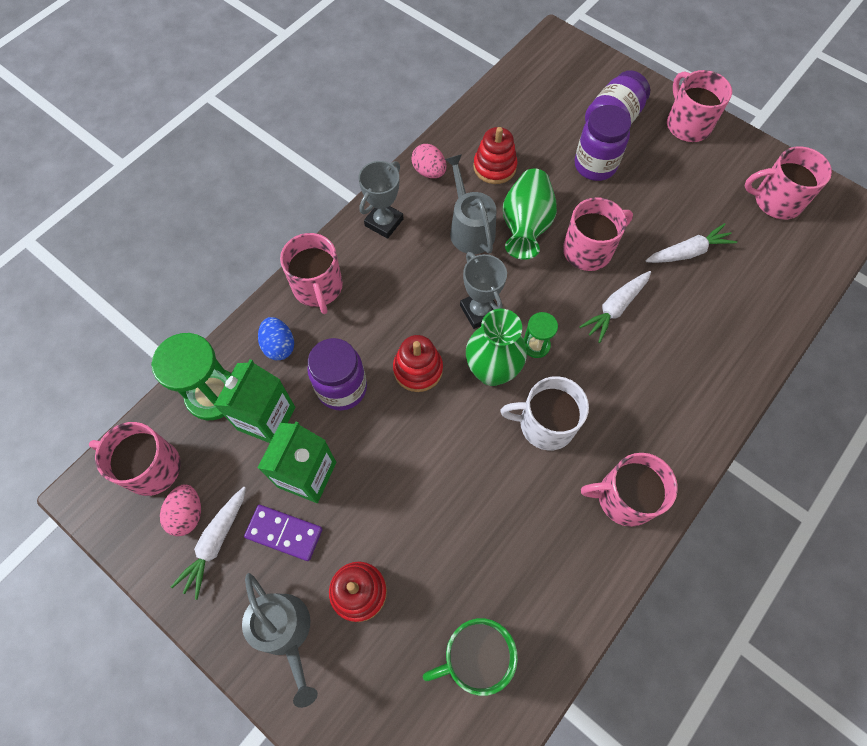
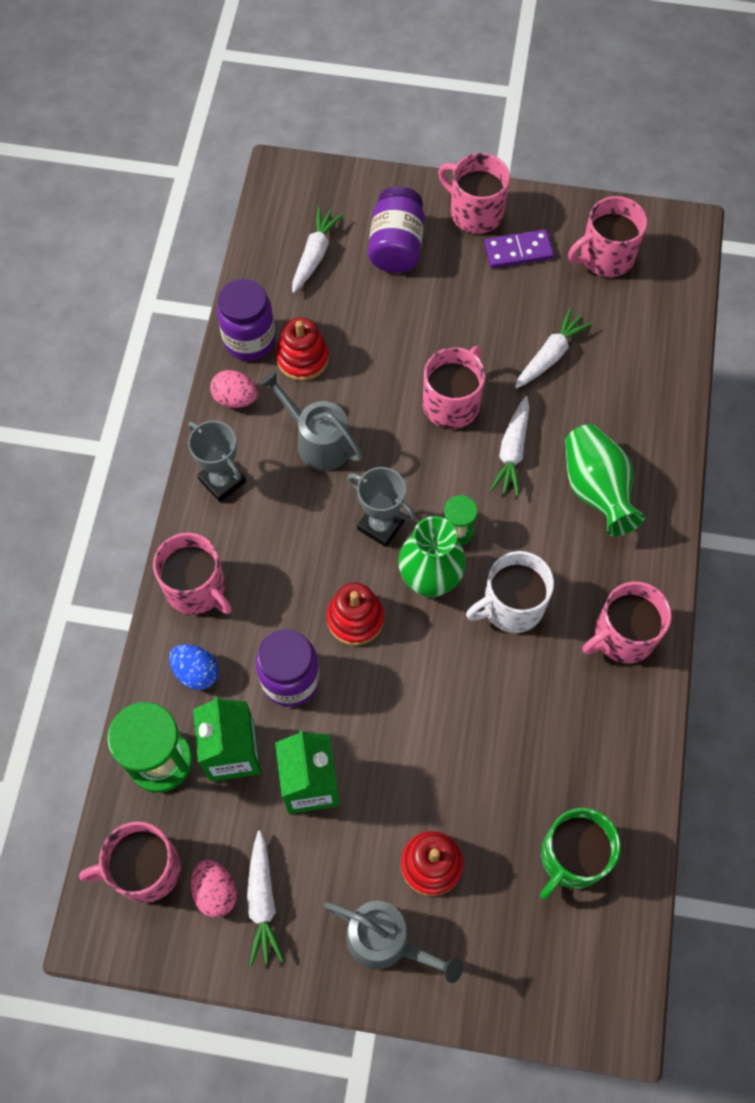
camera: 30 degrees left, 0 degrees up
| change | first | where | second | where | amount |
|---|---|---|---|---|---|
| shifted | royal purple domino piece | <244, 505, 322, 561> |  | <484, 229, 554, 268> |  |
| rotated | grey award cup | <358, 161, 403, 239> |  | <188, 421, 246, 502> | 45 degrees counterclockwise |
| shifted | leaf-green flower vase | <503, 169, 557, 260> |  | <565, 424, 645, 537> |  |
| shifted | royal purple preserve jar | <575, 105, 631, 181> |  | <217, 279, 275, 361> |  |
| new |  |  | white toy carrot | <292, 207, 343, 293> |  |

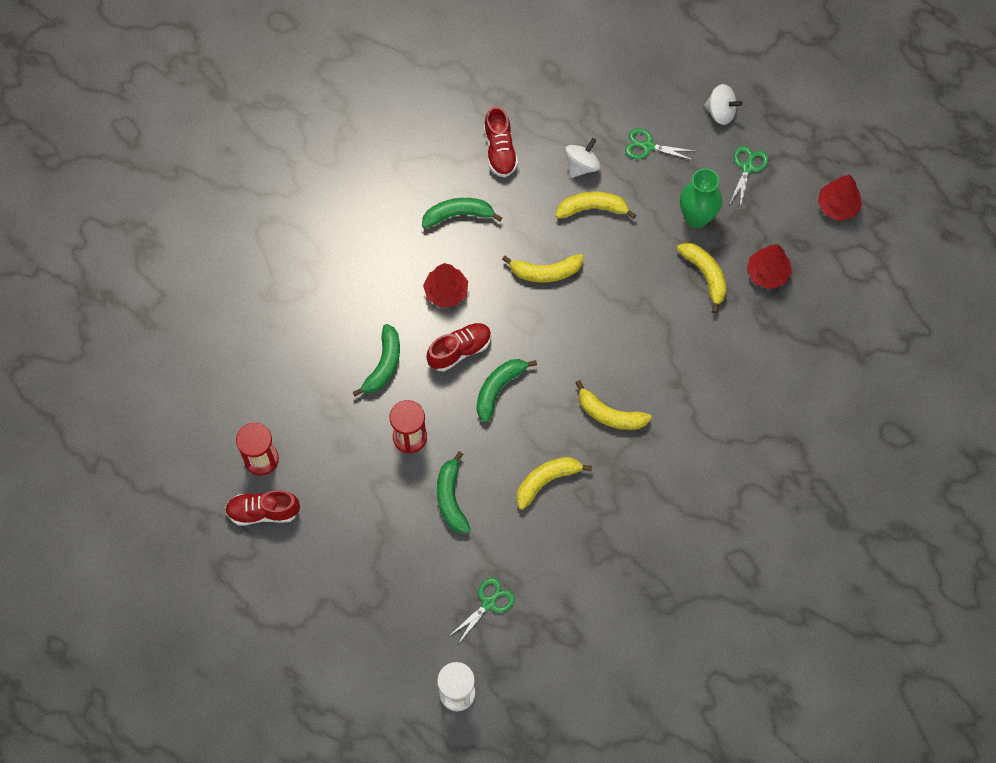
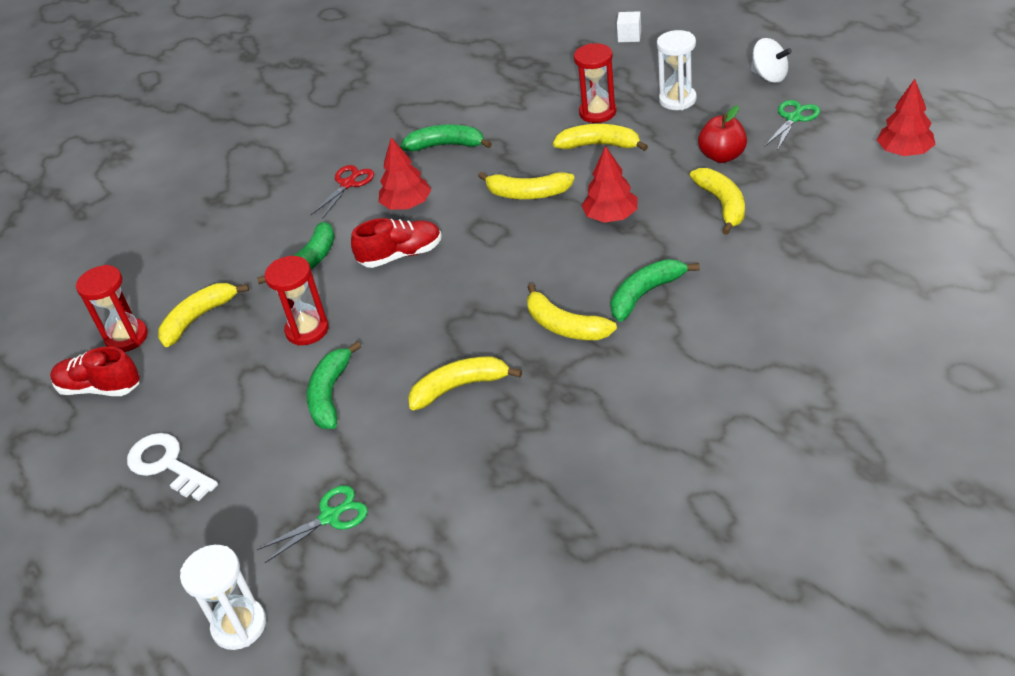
camera: 20 degrees right, 25 degrees down
| change | first | where | second | where | amount |
|---|---|---|---|---|---|
| shifted | leaf-green banana | <477, 359, 537, 423> |  | <611, 259, 700, 322> |  |
| gone | scarlet sneaker | <484, 106, 518, 178> |  |  |  |
| swapped | white toy top | <565, 138, 601, 178> | scarlet hourglass | <574, 43, 616, 123> |  |
| swapped | leaf-green shears | <625, 128, 694, 160> | white hourglass | <657, 30, 697, 110> |  |
| swapped | leaf-green flower vase | <680, 168, 722, 228> | scarlet toy apple | <698, 105, 747, 163> |  |
| shifted | scarlet fir tree | <747, 244, 792, 289> |  | <581, 146, 638, 223> |  |
| new |  |  | white key | <127, 433, 218, 501> |  |
| new |  |  | bright yellow banana | <158, 283, 249, 347> |  |
| new |  |  | scarlet shears | <311, 165, 374, 219> |  |
| new |  |  | white cube | <617, 11, 641, 42> |  |

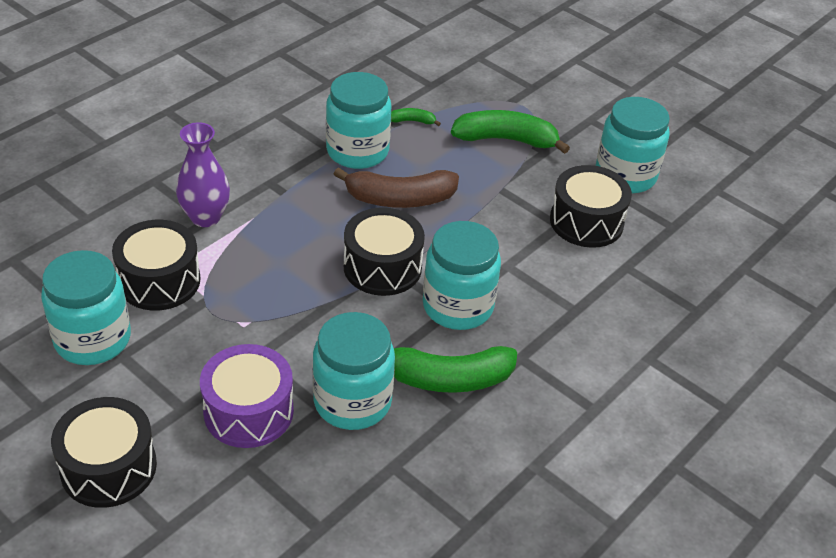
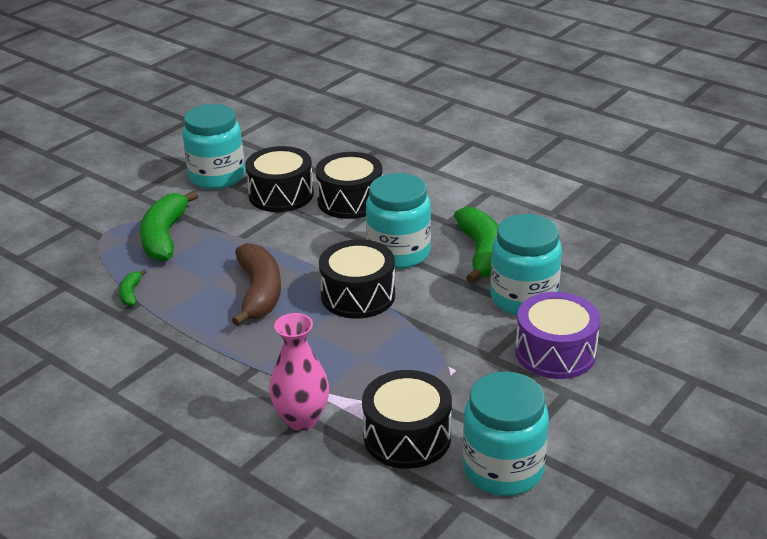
camera: 90 degrees left, 10 degrees down
| change | first | where | second | where | amount |
|---|---|---|---|---|---|
| shifted | jet-black drum | <51, 397, 157, 508> |  | <315, 152, 382, 219> |  |
| repainted | royal purple flower vase | <176, 122, 230, 227> | rose-pink flower vase | <269, 313, 329, 431> |  |
| gone | aqua preserve jar | <326, 72, 391, 169> |  |  |  |

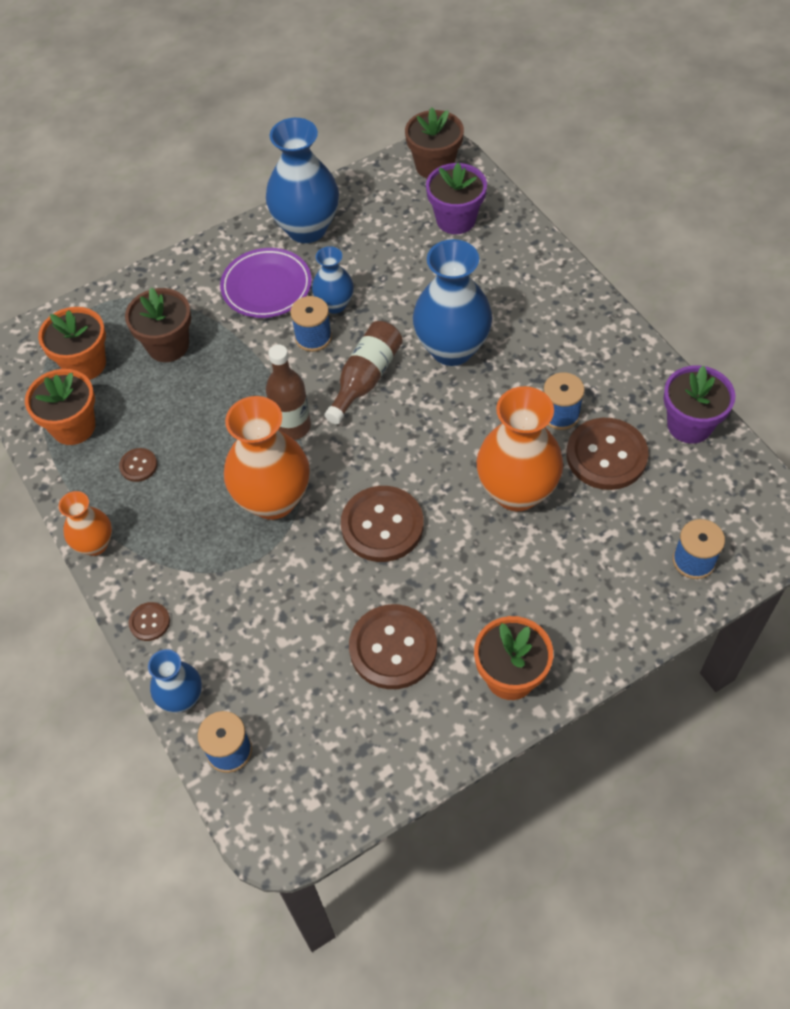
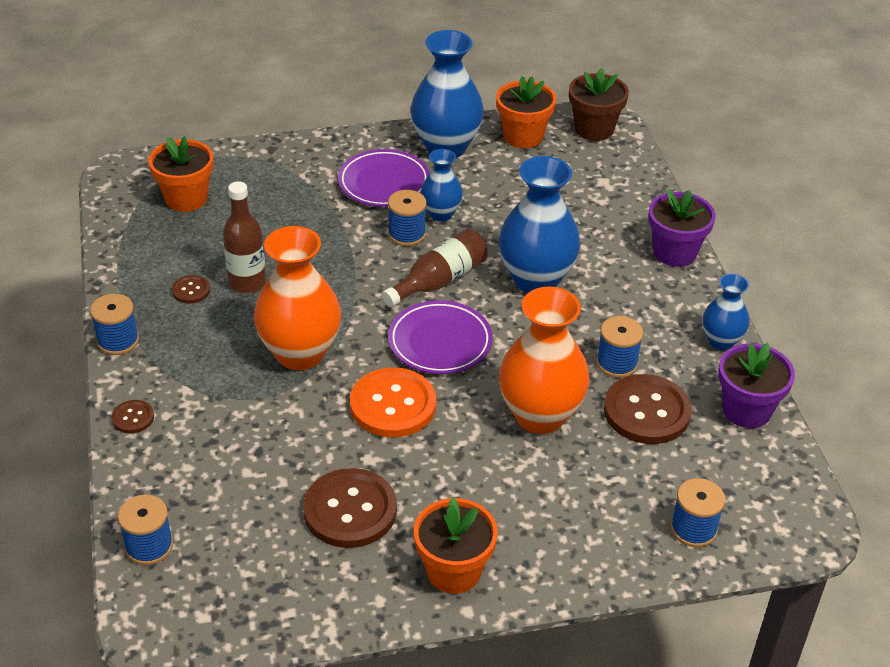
camera: 15 degrees right, 15 degrees down
| change | first | where | second | where | amount |
|---|---|---|---|---|---|
| shifted | bright orange plant pot | <25, 369, 95, 445> |  | <496, 76, 556, 148> |  |
| swapped | bright orange flower vase | <59, 491, 112, 556> | royal blue reel of thread | <90, 294, 139, 355> |  |
| gone | brown plant pot | <125, 288, 191, 362> |  |  |  |
| shifted | royal blue flower vase | <148, 649, 202, 713> |  | <702, 274, 750, 350> |  |
| shifted | brown drink bottle | <266, 345, 311, 440> |  | <223, 181, 266, 293> |  |
| repainted | brown button | <341, 486, 424, 562> | bright orange button | <350, 367, 436, 437> |  |
| shifted | royal purple plant pot | <426, 163, 487, 234> |  | <648, 190, 716, 267> |  |
| new |  |  | royal purple dinner plate | <388, 300, 492, 374> |  |

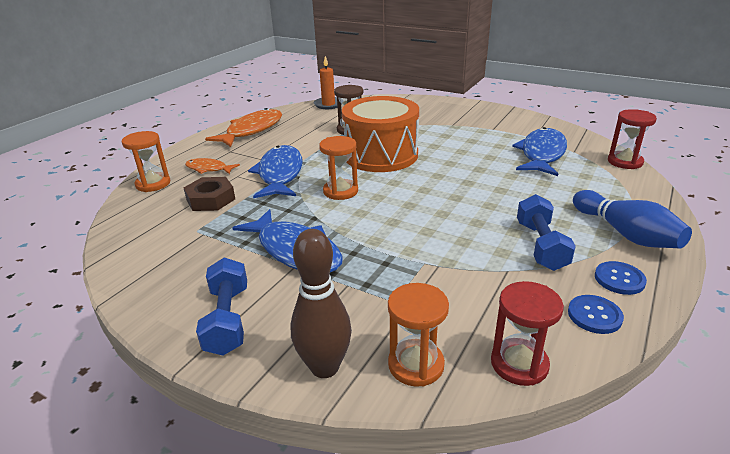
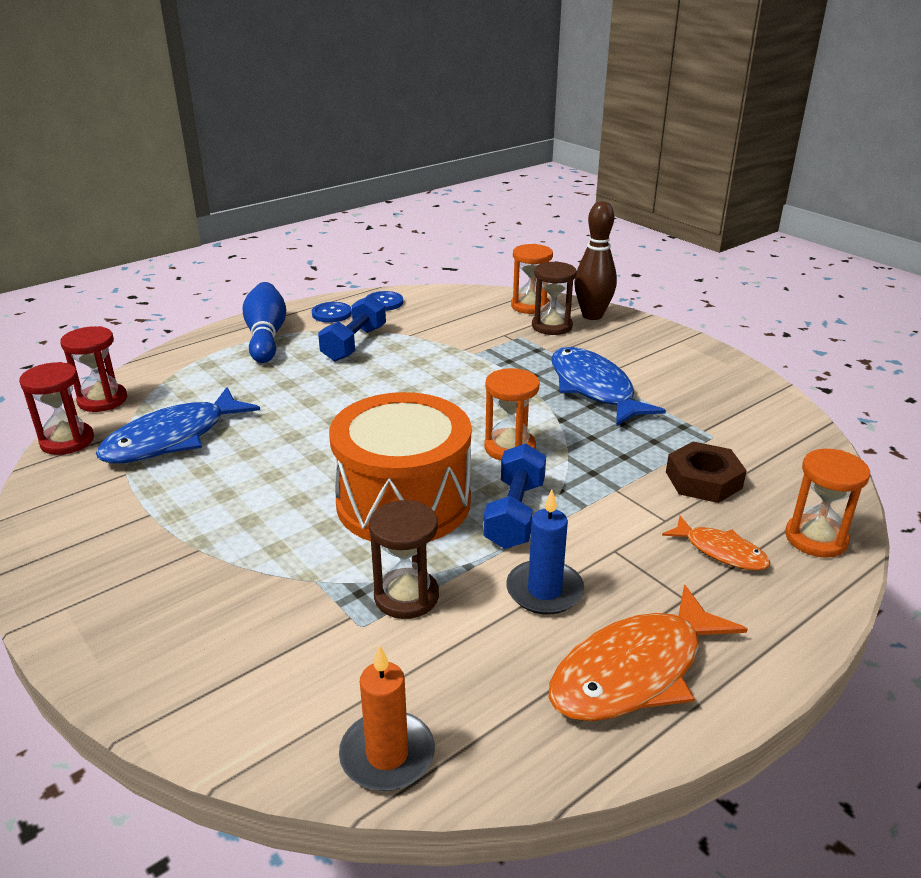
camera: 160 degrees left, 0 degrees up
| change | first | where | second | where | amount |
|---|---|---|---|---|---|
| shifted | royal blue dumbbell | <196, 258, 247, 356> |  | <483, 443, 546, 549> |  |
| gone | royal blue toy fish | <248, 145, 303, 198> |  |  |  |
| shifted | scarlet hourglass | <491, 281, 564, 386> |  | <19, 362, 94, 455> |  |
| new |  |  | royal blue candle | <506, 490, 584, 615> |  |
| new |  |  | brown hourglass | <532, 261, 577, 335> |  |

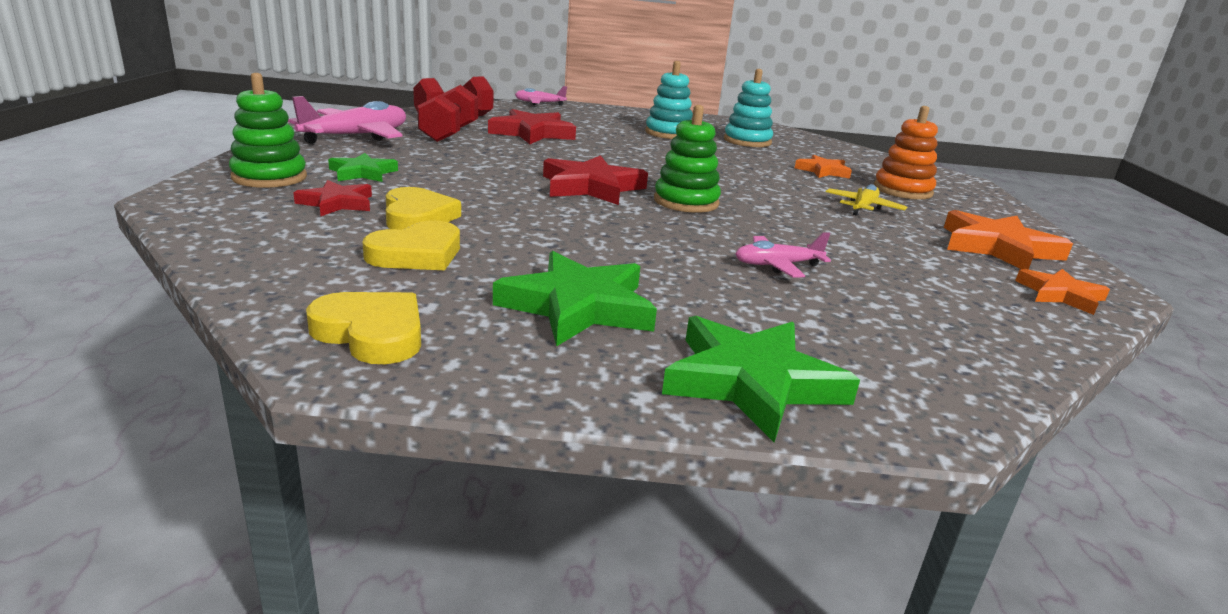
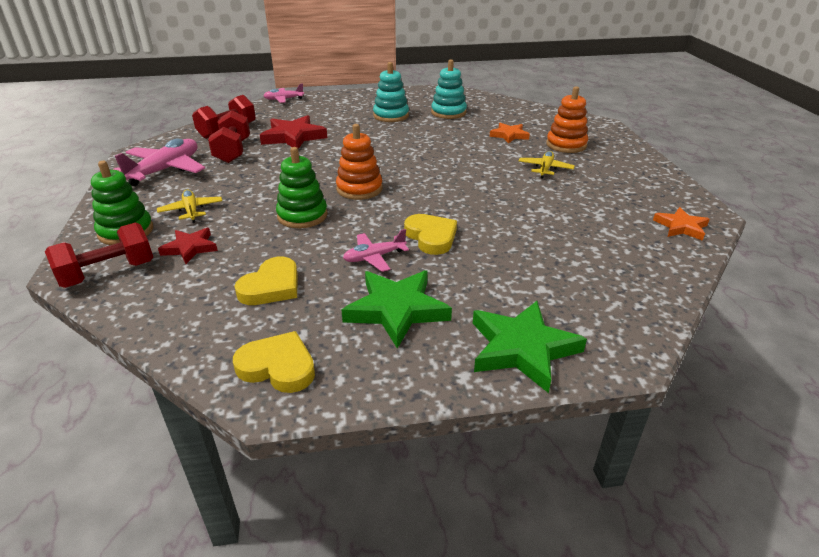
camera: 10 degrees left, 10 degrees up
| change | first | where | second | where | amount |
|---|---|---|---|---|---|
| swapped | leaf-green five-pointed star | <328, 153, 398, 182> | bright yellow aeroplane | <157, 190, 222, 223> |  |
| shifted | bright yellow heart | <386, 187, 461, 230> |  | <404, 214, 457, 255> |  |
| swapped | scarlet five-pointed star | <543, 155, 648, 205> | bright orange stacking toy | <336, 124, 383, 200> |  |
| shifted | leaf-green stacking toy | <654, 105, 721, 213> |  | <276, 147, 328, 228> |  |
| shifted | rose-pink aeroplane | <735, 232, 831, 277> |  | <343, 229, 409, 272> |  |
| gone | bright orange five-pointed star | <944, 210, 1073, 270> |  |  |  |
| new |  |  | scarlet dumbbell | <45, 222, 153, 288> |  |

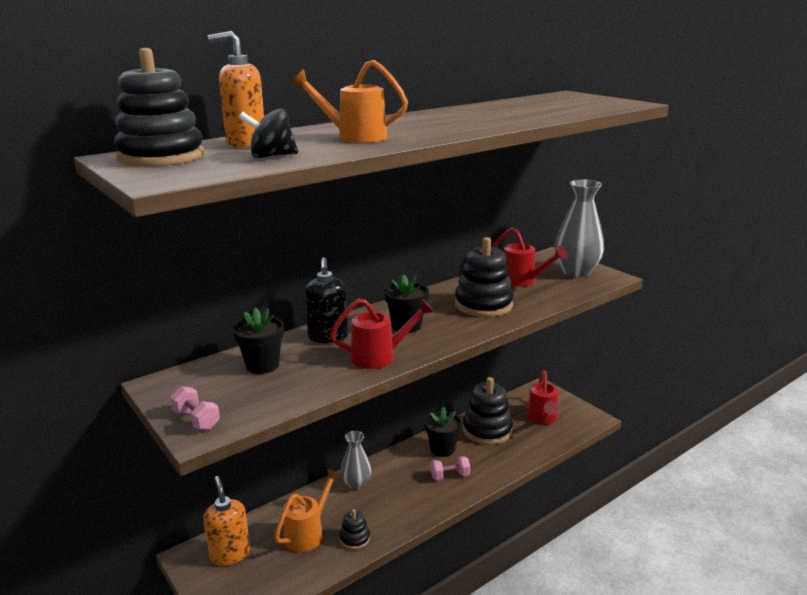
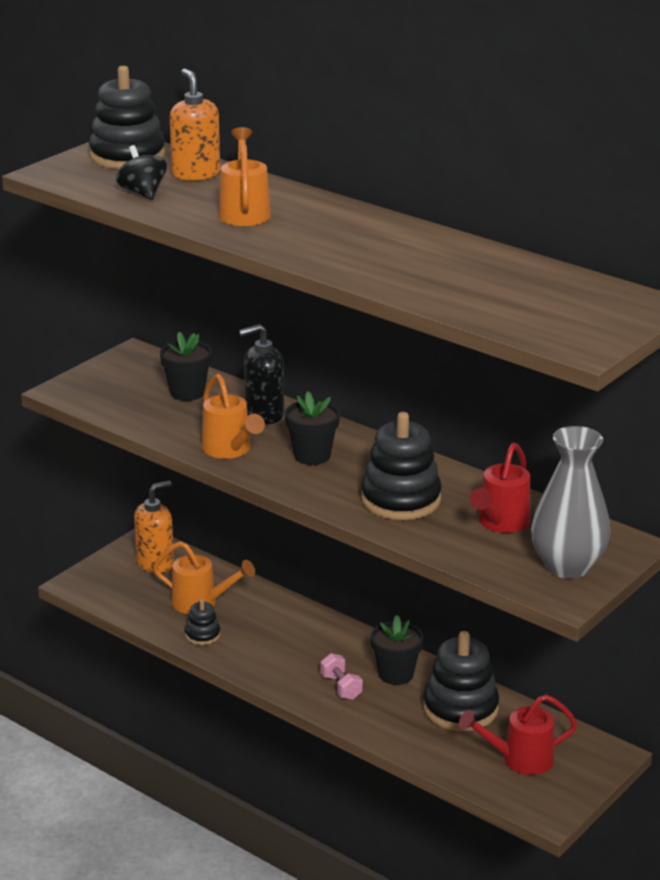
camera: 75 degrees right, 5 degrees up
| change | first | where | second | where | amount |
|---|---|---|---|---|---|
| gone | rose-pink dumbbell | <170, 386, 220, 430> |  |  |  |
| repainted | scarlet watering can | <330, 299, 434, 369> | bright orange watering can | <202, 374, 265, 459> |  |
| gone | grey flower vase | <340, 431, 371, 490> |  |  |  |

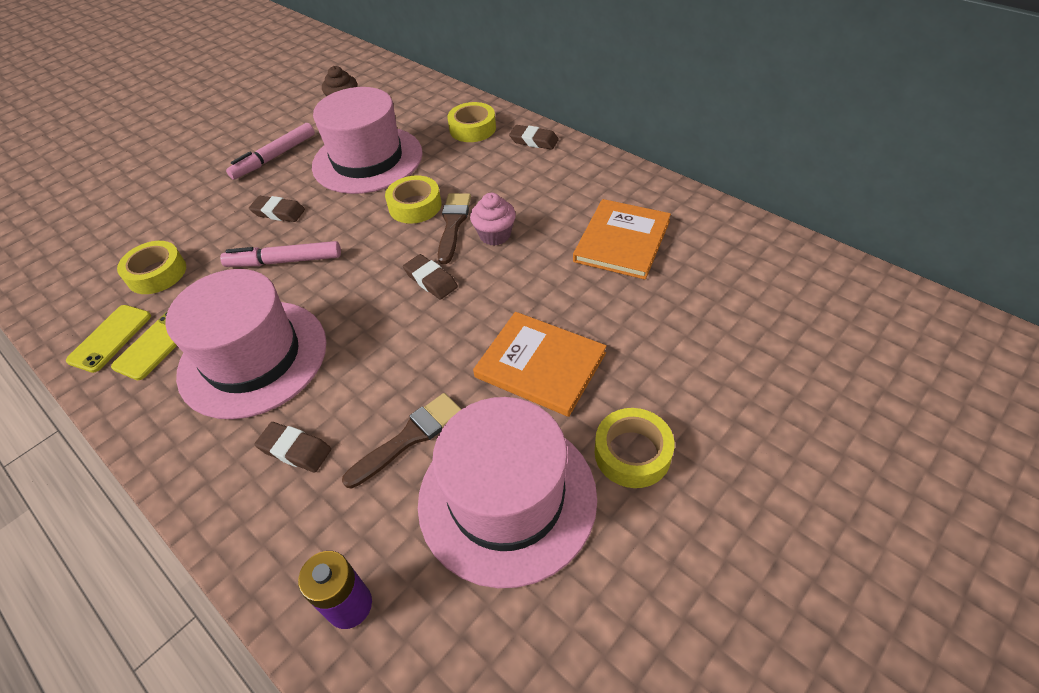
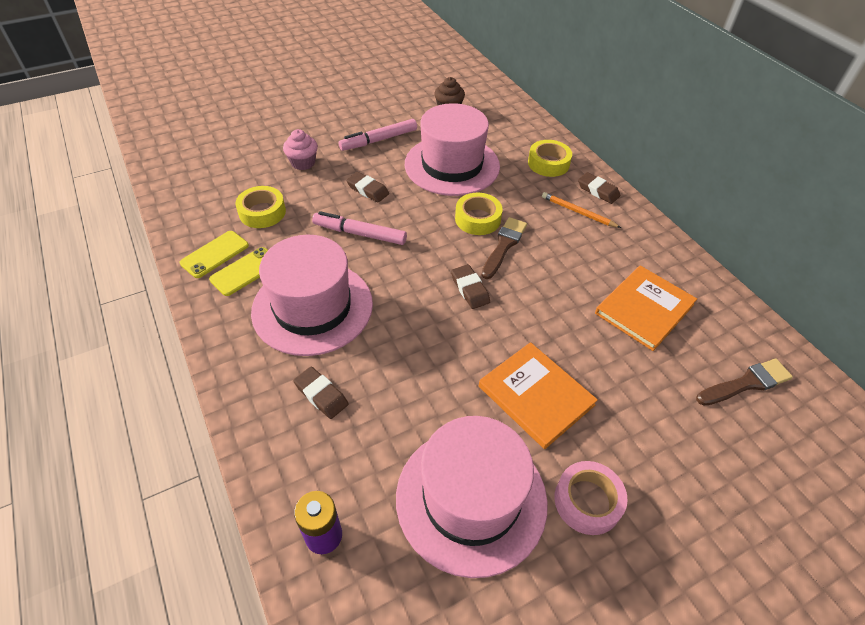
camera: 15 degrees right, 0 degrees up
| change | first | where | second | where | amount |
|---|---|---|---|---|---|
| shifted | brown paint brush | <342, 393, 462, 488> |  | <696, 358, 793, 406> |  |
| shifted | rose-pink cupcake | <470, 193, 516, 246> |  | <283, 129, 318, 170> |  |
| repainted | bright yellow sticky tape | <595, 408, 675, 488> | rose-pink sticky tape | <555, 461, 628, 535> |  |
| new |  |  | bright orange pencil | <542, 192, 621, 228> |  |

